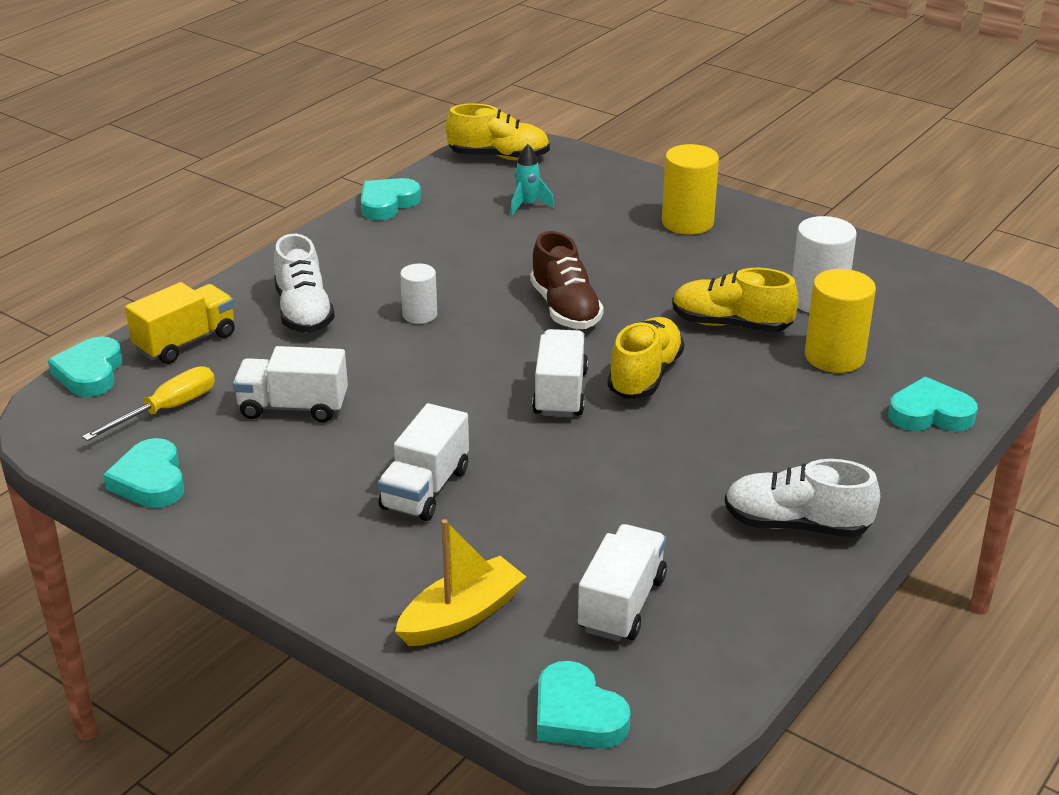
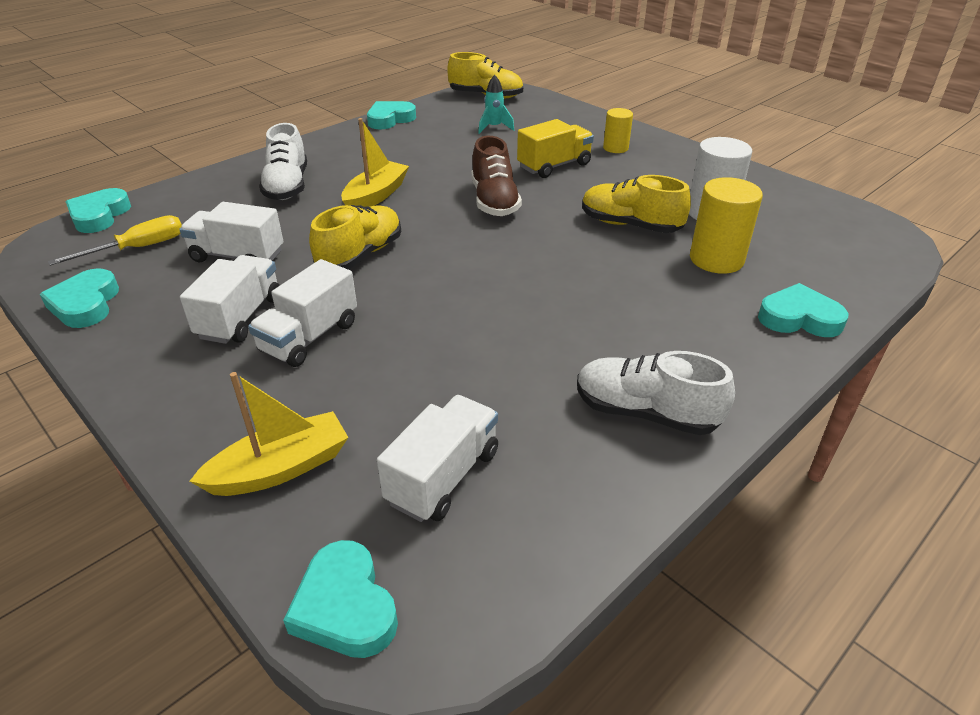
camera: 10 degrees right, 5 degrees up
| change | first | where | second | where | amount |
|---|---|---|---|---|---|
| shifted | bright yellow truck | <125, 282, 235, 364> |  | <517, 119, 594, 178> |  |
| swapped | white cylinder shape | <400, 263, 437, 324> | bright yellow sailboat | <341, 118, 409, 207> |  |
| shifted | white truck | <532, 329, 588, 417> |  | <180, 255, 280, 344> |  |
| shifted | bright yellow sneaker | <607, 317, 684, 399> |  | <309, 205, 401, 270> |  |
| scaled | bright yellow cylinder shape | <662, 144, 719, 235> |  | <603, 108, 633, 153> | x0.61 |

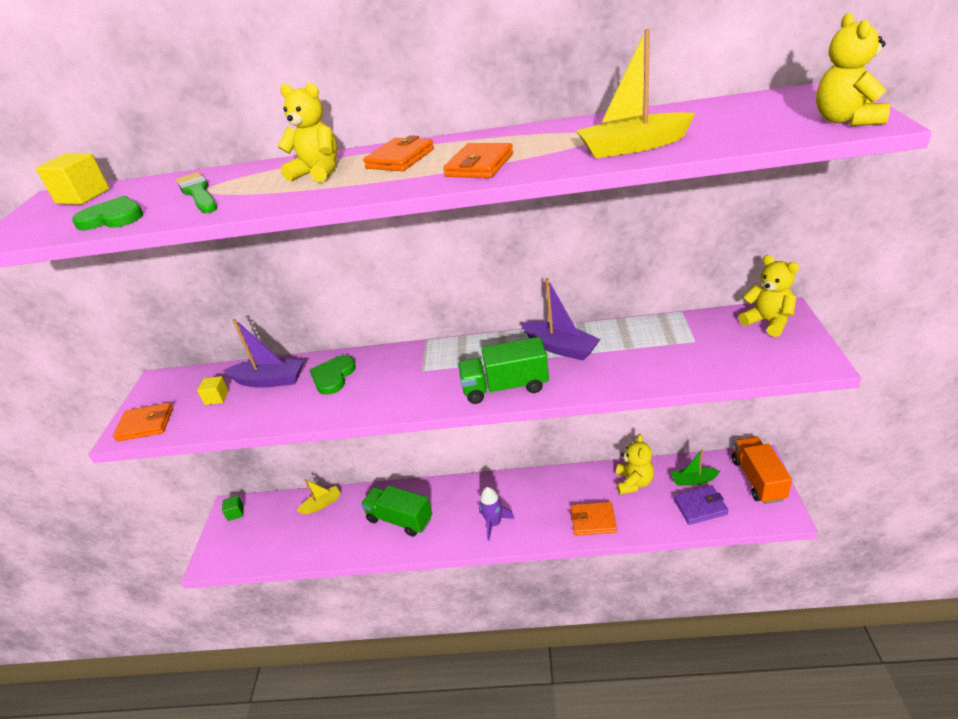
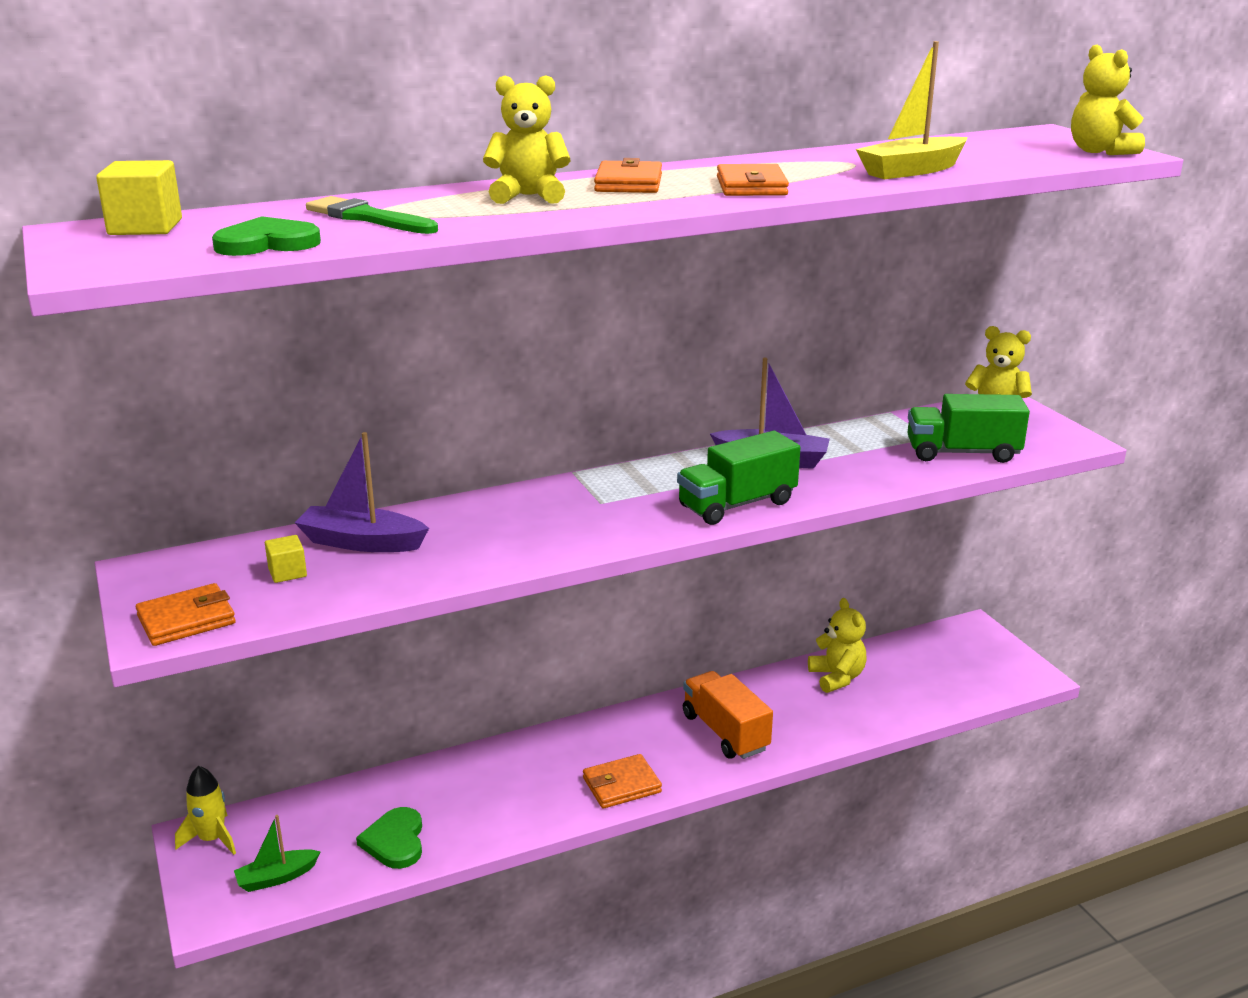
camera: 30 degrees left, 10 degrees down
| change | first | where | second | where | amount |
|---|---|---|---|---|---|
| swapped | leaf-green cube | <222, 495, 244, 521> | bright yellow spaceship | <175, 766, 236, 855> |  |
| rotated | royal purple sailboat | <223, 319, 304, 388> |  | <295, 432, 429, 552> | 150 degrees counterclockwise |
| gone | bright yellow sailboat | <297, 479, 340, 514> |  |  |  |
| shifted | leaf-green heart | <310, 356, 356, 395> |  | <356, 807, 422, 869> |  |
| shifted | leaf-green truck | <361, 485, 432, 537> |  | <907, 394, 1030, 463> |  |
| gone | royal purple spaceship | <479, 487, 515, 541> |  |  |  |
| shifted | bright orange billfold | <570, 502, 617, 536> |  | <583, 754, 662, 809> |  |
| shifted | leaf-green sailboat | <671, 449, 721, 486> |  | <234, 815, 321, 892> |  |
| gone | royal purple billfold | <674, 485, 729, 525> |  |  |  |
| shifted | bright orange truck | <732, 436, 792, 504> |  | <683, 671, 773, 759> |  |

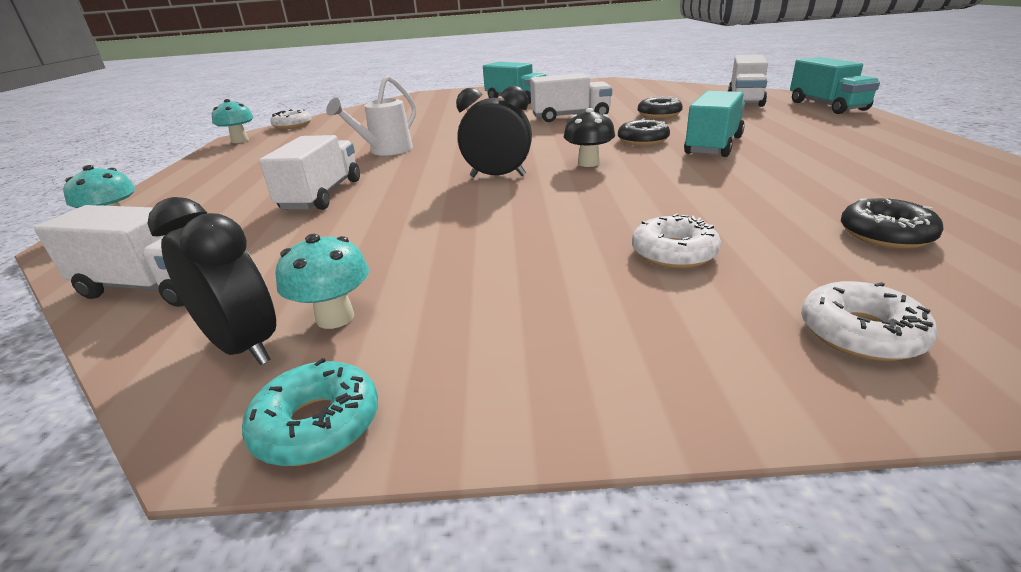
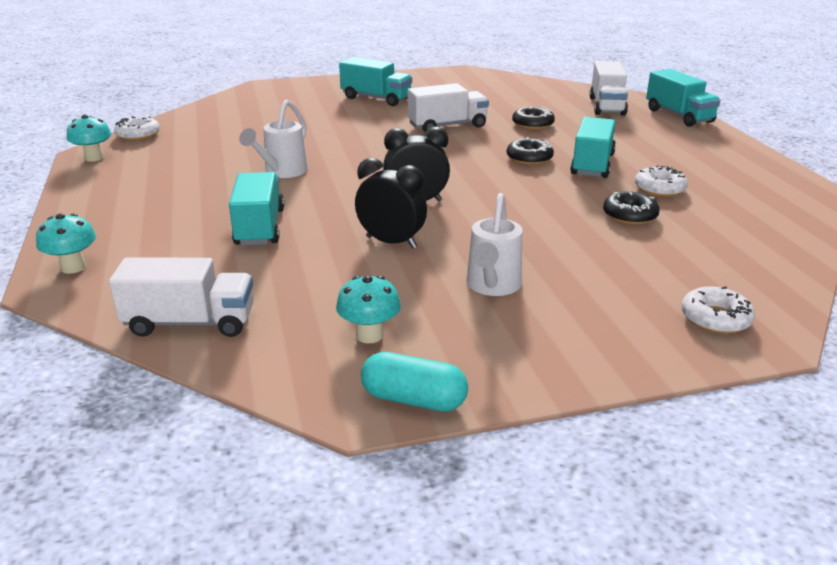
camera: 15 degrees left, 0 degrees up
| change | first | where | second | where | amount |
|---|---|---|---|---|---|
| shifted | jet-black bedside clock | <147, 197, 276, 365> |  | <355, 158, 427, 248> |  |
| swapped | aqua glazed donut | <242, 358, 378, 466> | aqua pill shape | <361, 352, 468, 412> |  |
| repainted | white truck | <259, 135, 360, 210> | aqua truck | <229, 172, 284, 246> |  |
| gone | jet-black mushroom | <564, 108, 615, 167> |  |  |  |
| shifted | white glazed donut | <632, 213, 721, 269> |  | <635, 165, 688, 197> |  |
| shifted | jet-black glazed donut | <841, 198, 944, 249> |  | <603, 191, 660, 225> |  |
| new |  |  | white watering can | <467, 193, 522, 296> |  |

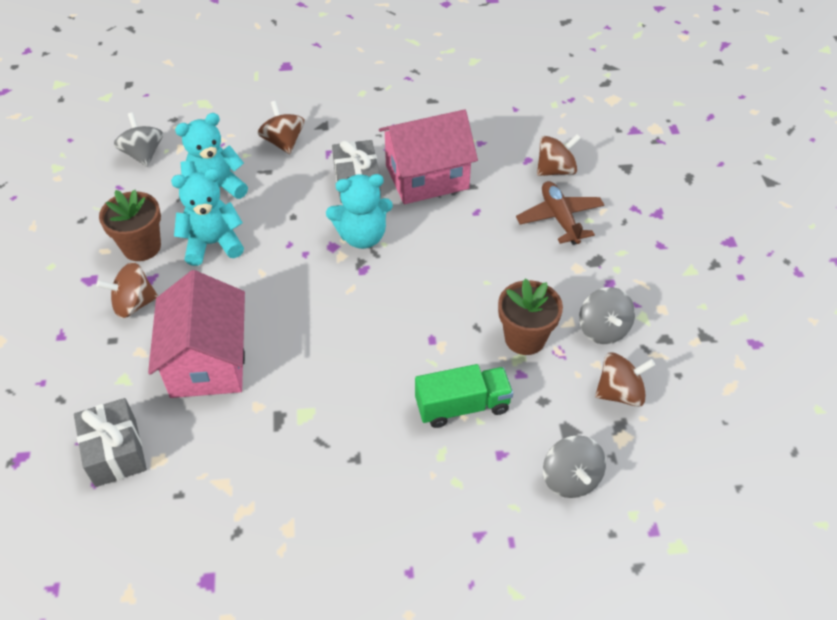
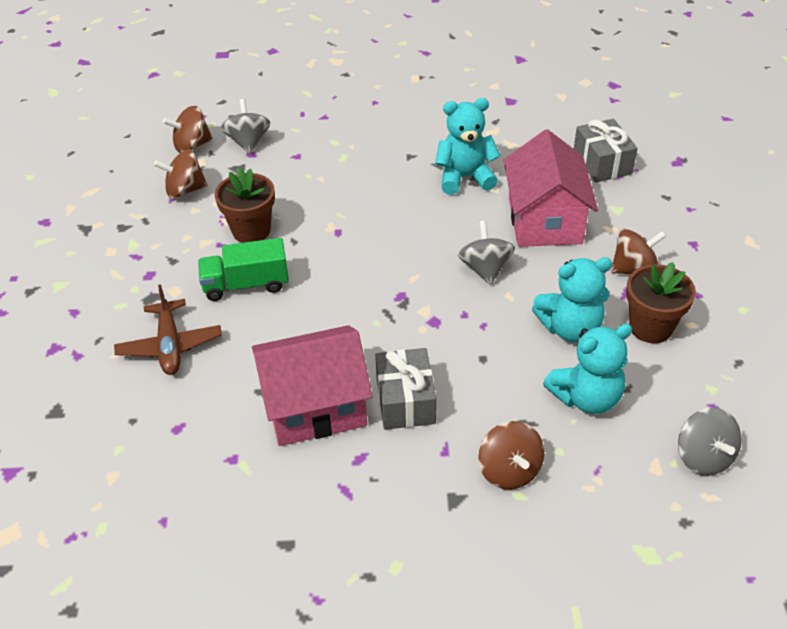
camera: 175 degrees left, 5 degrees down
| change | first | where | second | where | amount |
|---|---|---|---|---|---|
| shifted | aqua teddy bear | <326, 174, 393, 249> |  | <435, 98, 501, 195> |  |
| shifted | leaf-green truck | <415, 364, 513, 428> |  | <198, 238, 289, 301> |  |
| shifted | brown toy top | <537, 134, 581, 176> |  | <163, 106, 213, 153> |  |
| shifted | grey toy top | <579, 287, 635, 344> |  | <458, 221, 515, 285> |  |

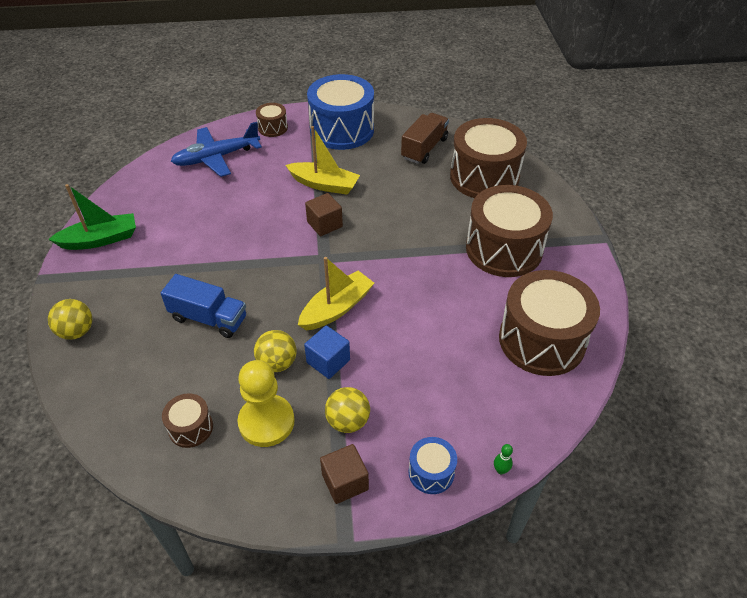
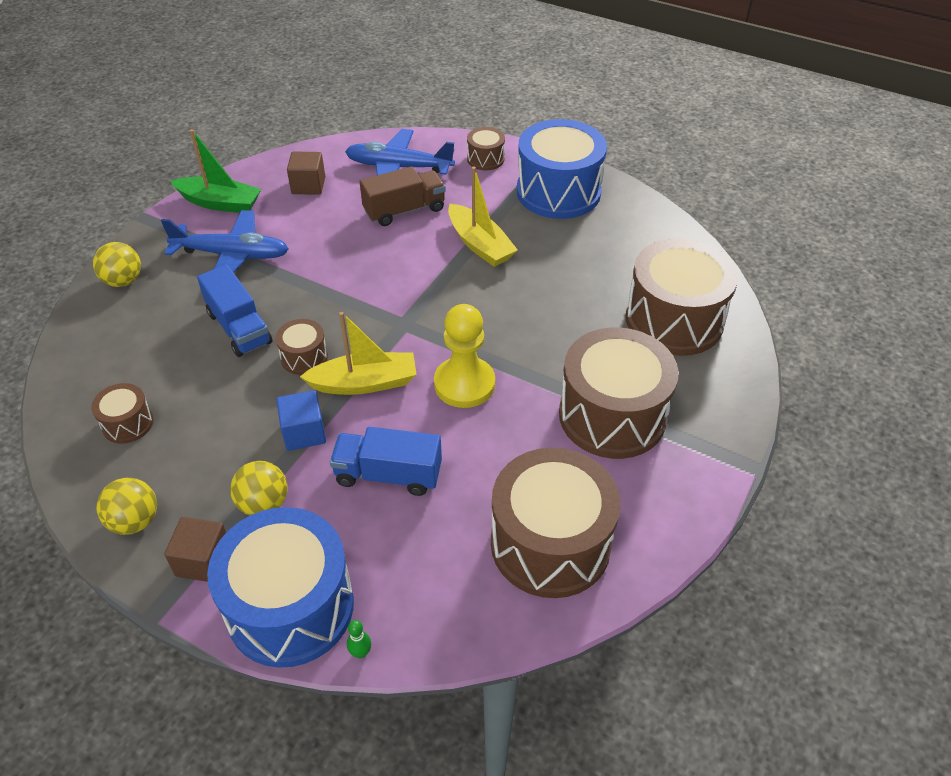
camera: 35 degrees right, 0 degrees up
| change | first | where | second | where | amount |
|---|---|---|---|---|---|
| shifted | bright yellow game pawn | <237, 360, 295, 447> |  | <434, 304, 495, 408> |  |
| shifted | bright yellow sphere | <254, 330, 297, 372> |  | <96, 478, 157, 535> |  |
| shifted | brown cube | <305, 193, 343, 236> |  | <287, 152, 325, 195> |  |
| shifted | brown truck | <401, 113, 449, 164> |  | <359, 166, 446, 226> |  |
| scaled | royal blue drum | <408, 437, 457, 494> |  | <207, 507, 354, 668> | x2.16 |
| new |  |  | royal blue aeroplane | <161, 210, 289, 273> |  |
| new |  |  | brown drum | <276, 319, 328, 375> |  |
| new |  |  | royal blue truck | <330, 427, 442, 496> |  |

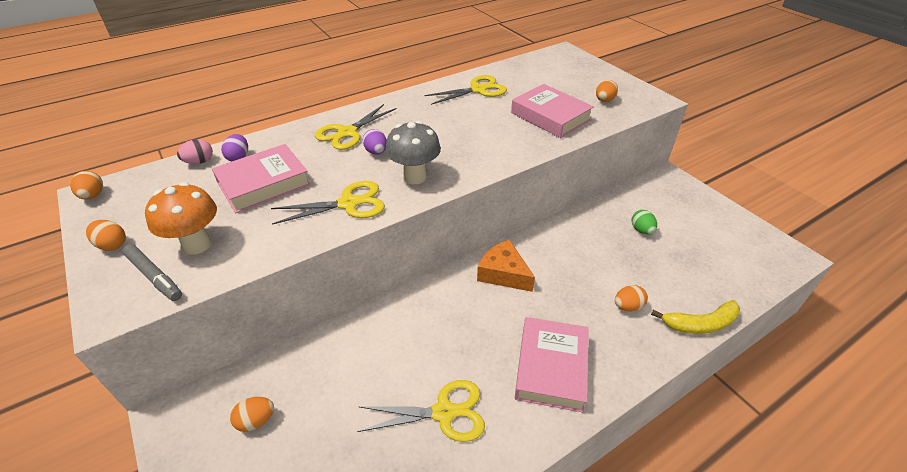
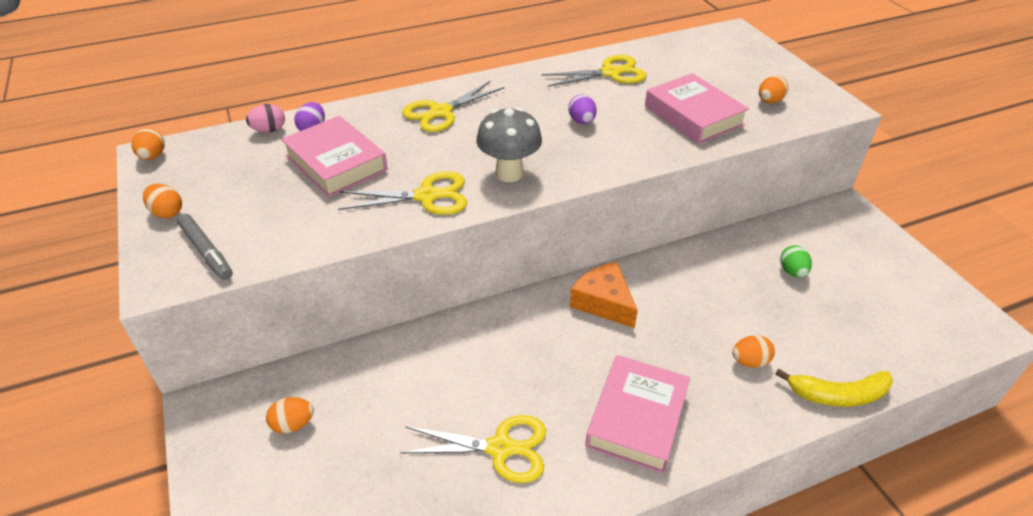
camera: 10 degrees right, 0 degrees up
| change | first | where | second | where | amount |
|---|---|---|---|---|---|
| gone | bright orange mushroom | <145, 182, 217, 255> |  |  |  |
| rotated | rose-pink hardcover | <212, 144, 311, 213> |  | <281, 116, 388, 197> | 75 degrees clockwise |
| shifted | royal purple egg shape | <363, 129, 387, 155> |  | <568, 94, 597, 124> |  |

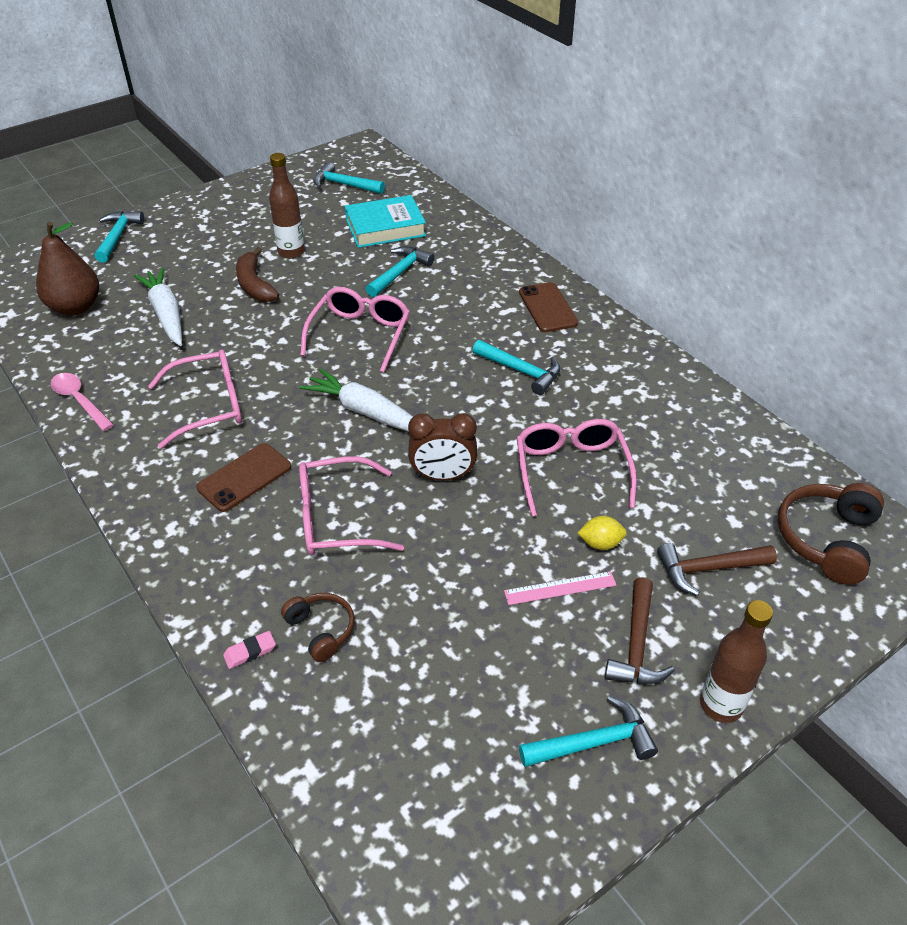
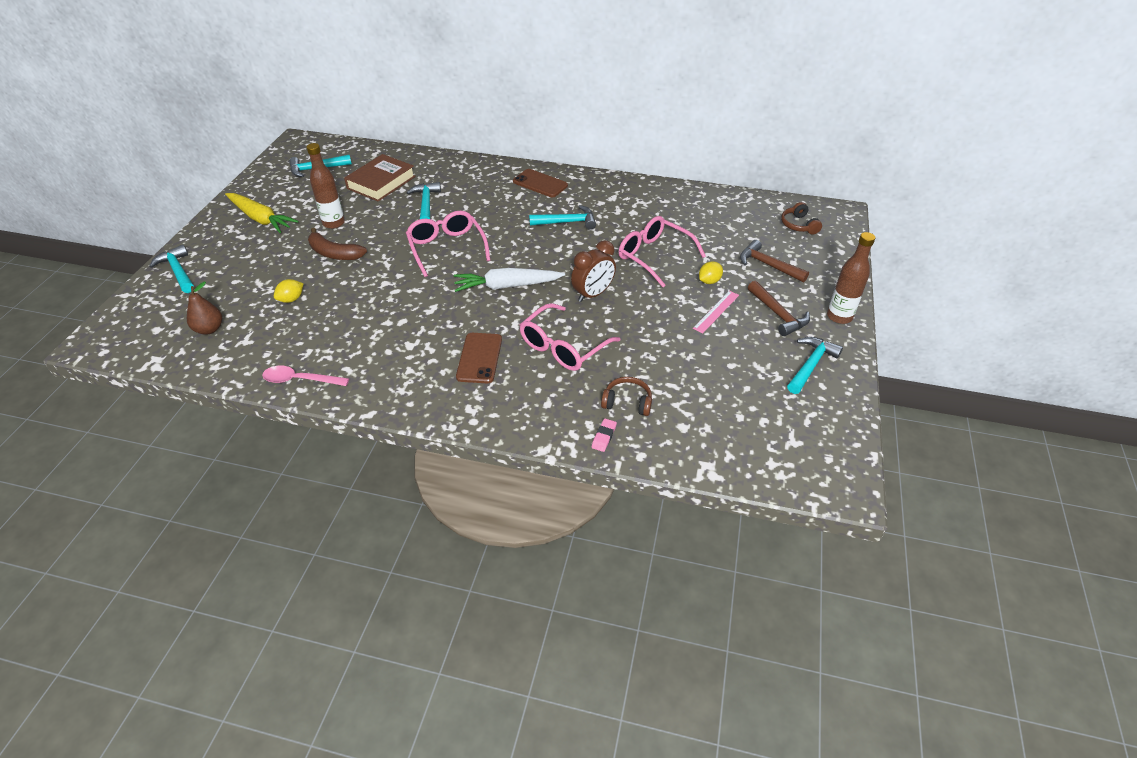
camera: 40 degrees left, 0 degrees up
| change | first | where | second | where | amount |
|---|---|---|---|---|---|
| scaled | brown toy pear | <36, 222, 99, 315> |  | <187, 282, 222, 335> | x0.62 |
| swapped | white toy carrot | <134, 267, 182, 346> | bright yellow toy lemon | <274, 279, 304, 303> |  |
| gone | rose-pink eyeglasses | <148, 349, 242, 448> |  |  |  |
| repainted | aqua hardcover | <345, 195, 426, 248> | brown hardcover | <344, 154, 416, 202> |  |
| rotated | brown claw hammer | <657, 543, 777, 596> |  | <740, 240, 809, 282> | 90 degrees clockwise |
| scaled | brown headset | <777, 483, 884, 585> |  | <781, 202, 822, 235> | x0.60 |
| new |  |  | bright yellow toy carrot | <225, 193, 299, 233> |  |

